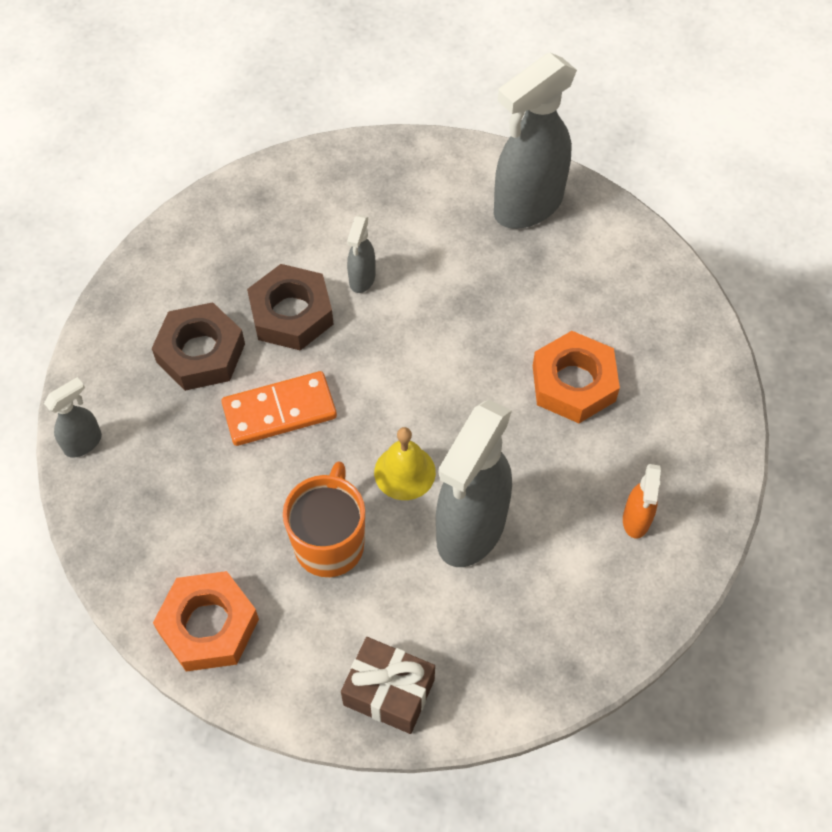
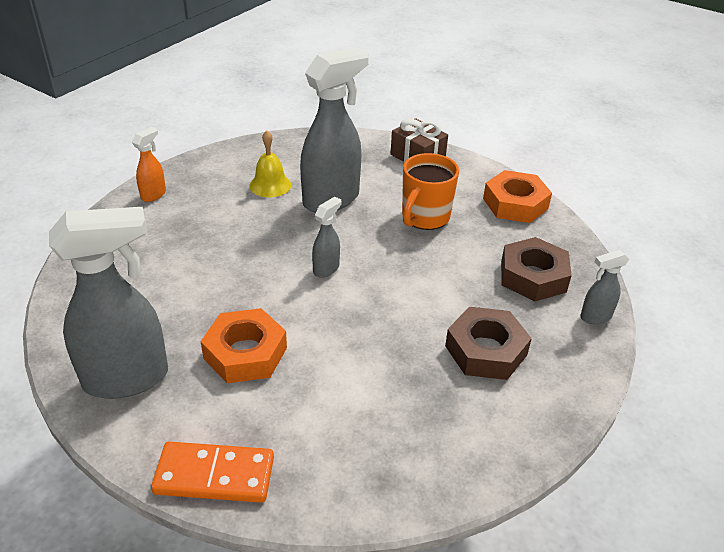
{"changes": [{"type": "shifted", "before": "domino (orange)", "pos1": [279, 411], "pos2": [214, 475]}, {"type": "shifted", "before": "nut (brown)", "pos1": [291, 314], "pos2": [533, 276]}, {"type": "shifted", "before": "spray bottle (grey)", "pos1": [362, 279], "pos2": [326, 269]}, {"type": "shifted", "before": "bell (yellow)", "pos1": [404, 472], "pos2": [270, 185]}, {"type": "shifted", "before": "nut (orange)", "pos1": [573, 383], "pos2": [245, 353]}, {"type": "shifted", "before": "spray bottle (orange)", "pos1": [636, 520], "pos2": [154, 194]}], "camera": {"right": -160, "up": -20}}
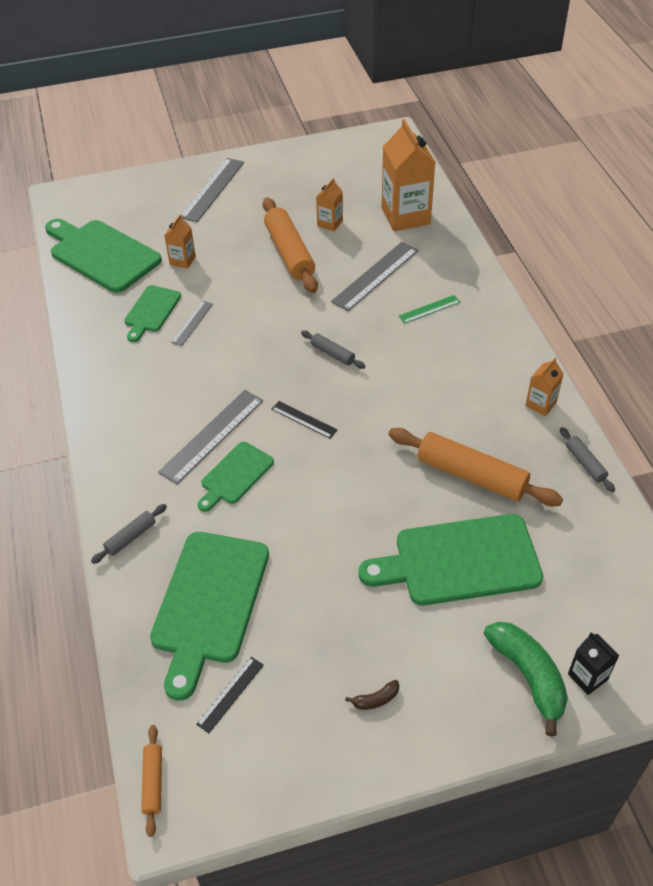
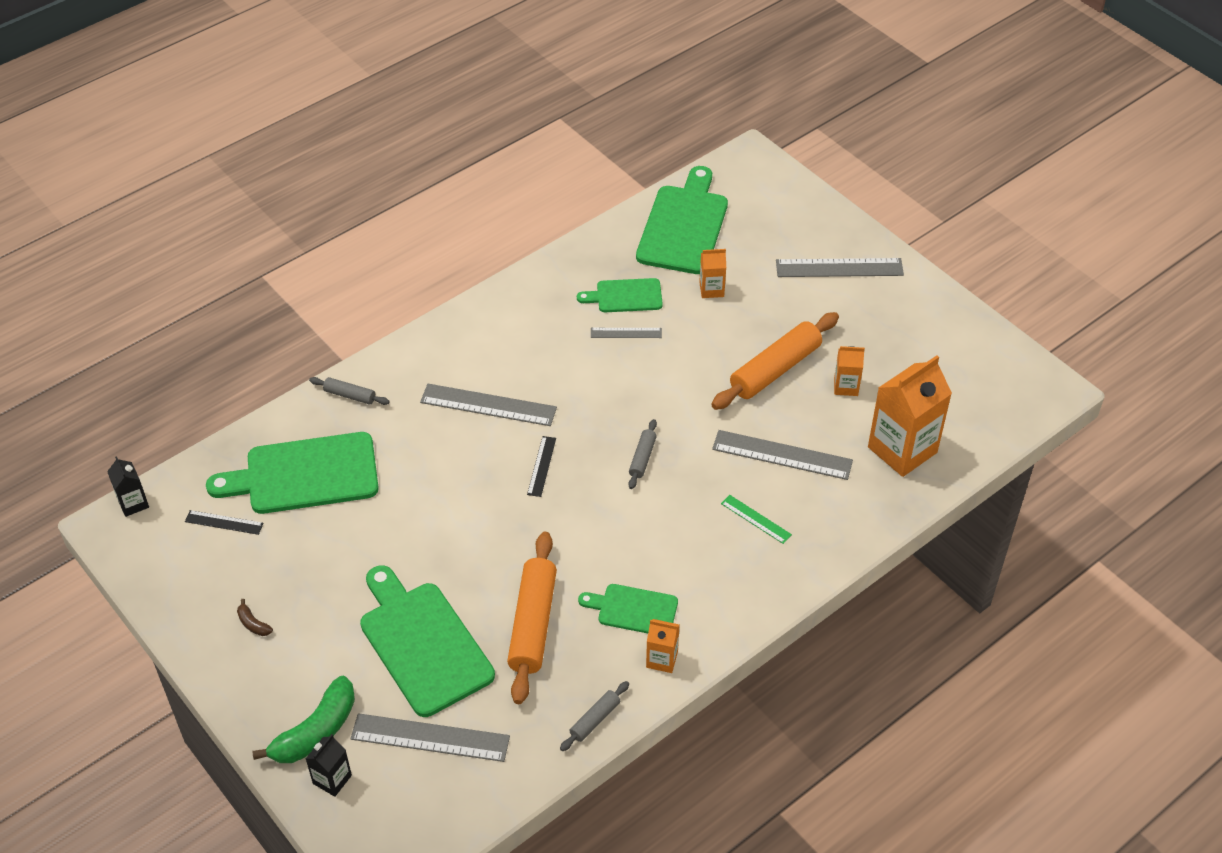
{"changes": [{"type": "swapped", "before": "rolling pin (orange)", "after": "carton (black)", "pos1": [153, 782], "pos2": [133, 503]}, {"type": "shifted", "before": "cutting board (green)", "pos1": [235, 475], "pos2": [633, 609]}, {"type": "new", "after": "ruler (grey)", "pos2": [430, 738]}], "camera": {"right": 65, "up": 0}}
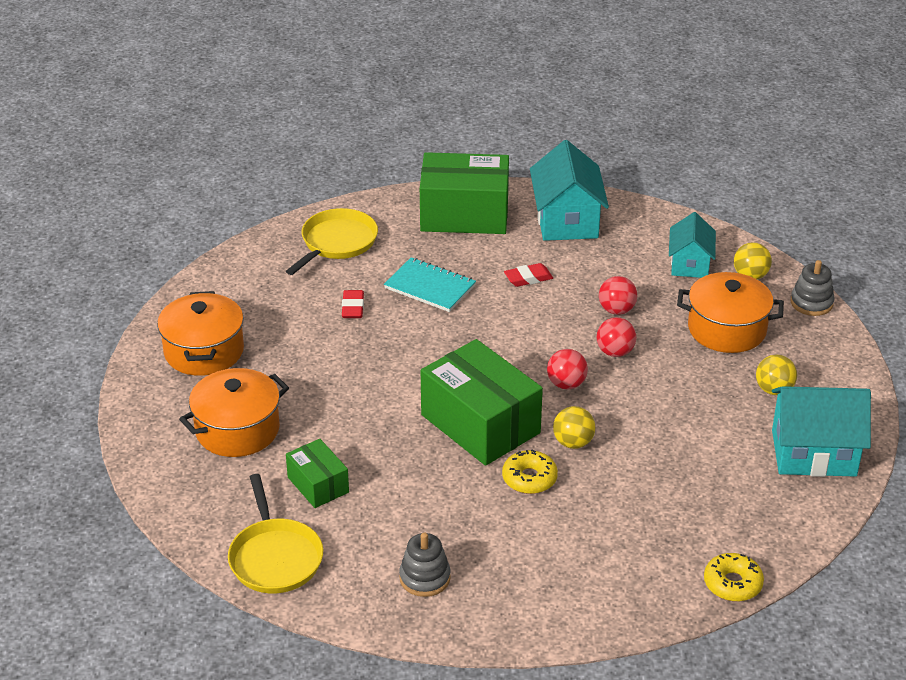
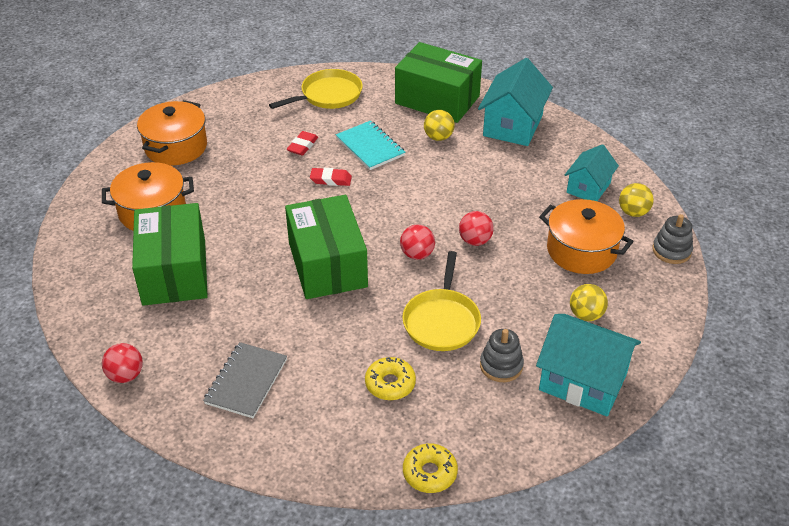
{"changes": [{"type": "shifted", "before": "pan (yellow)", "pos1": [275, 558], "pos2": [442, 321]}, {"type": "scaled", "before": "box (green)", "pos1": [318, 485], "pos2": [174, 272], "scale": 1.92}, {"type": "shifted", "before": "stacking toy (grey)", "pos1": [425, 578], "pos2": [501, 366]}, {"type": "shifted", "before": "donut (yellow)", "pos1": [529, 478], "pos2": [390, 384]}, {"type": "shifted", "before": "eraser (red)", "pos1": [528, 278], "pos2": [331, 180]}, {"type": "shifted", "before": "ball (yellow)", "pos1": [573, 443], "pos2": [438, 137]}, {"type": "shifted", "before": "ball (red)", "pos1": [616, 310], "pos2": [126, 375]}, {"type": "new", "after": "notebook (grey)", "pos2": [246, 381]}], "camera": {"right": 25, "up": 5}}
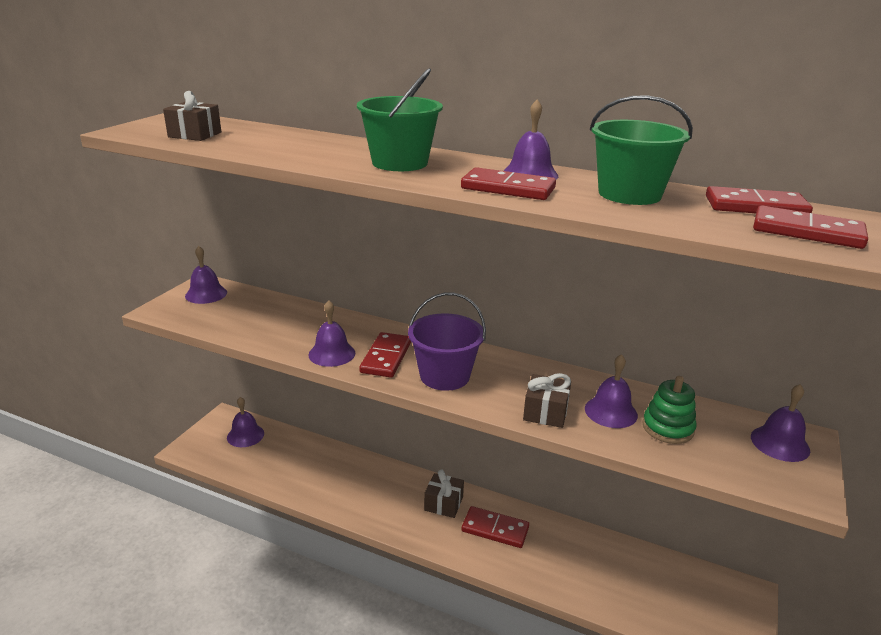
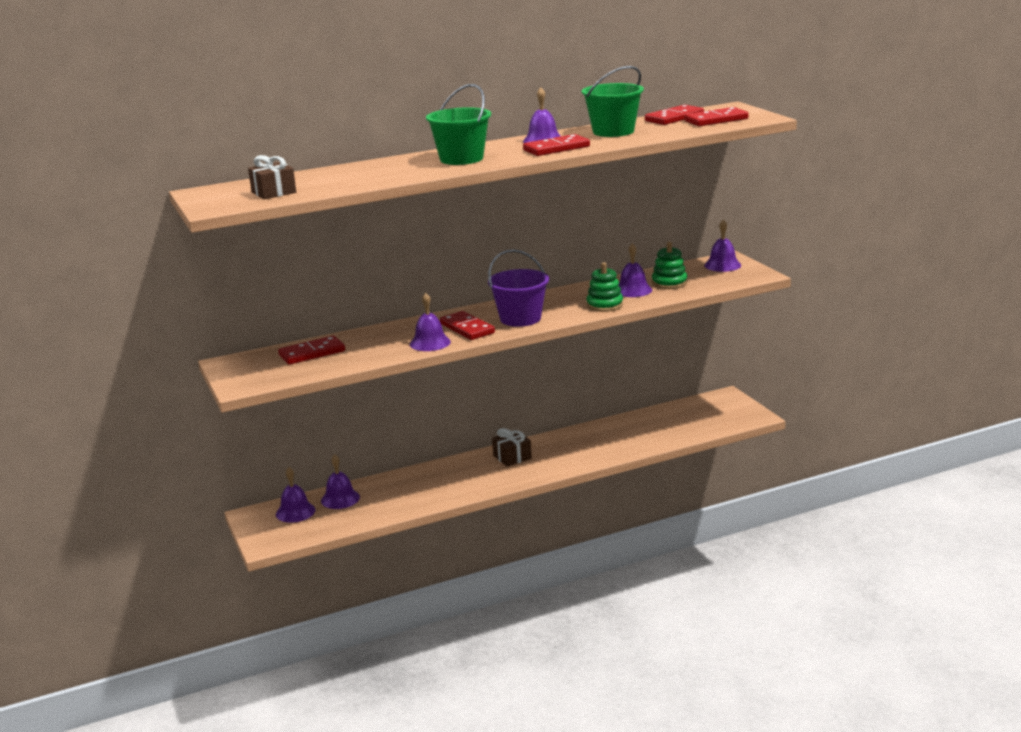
{"changes": [{"type": "shifted", "before": "bell (purple)", "pos1": [206, 294], "pos2": [340, 499]}, {"type": "shifted", "before": "domino (red)", "pos1": [495, 529], "pos2": [312, 353]}, {"type": "swapped", "before": "gift (brown)", "after": "stacking toy (green)", "pos1": [545, 412], "pos2": [604, 305]}], "camera": {"right": -45, "up": -5}}
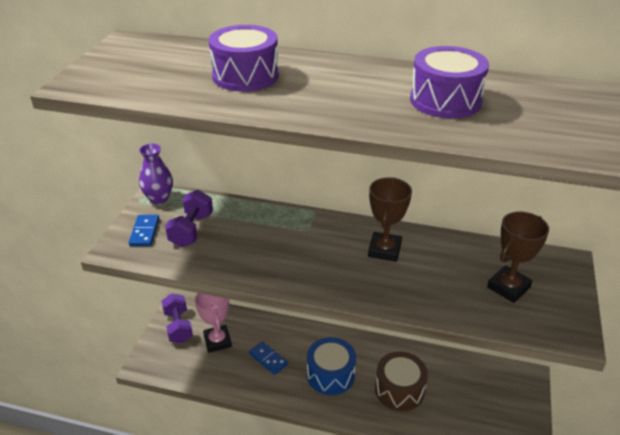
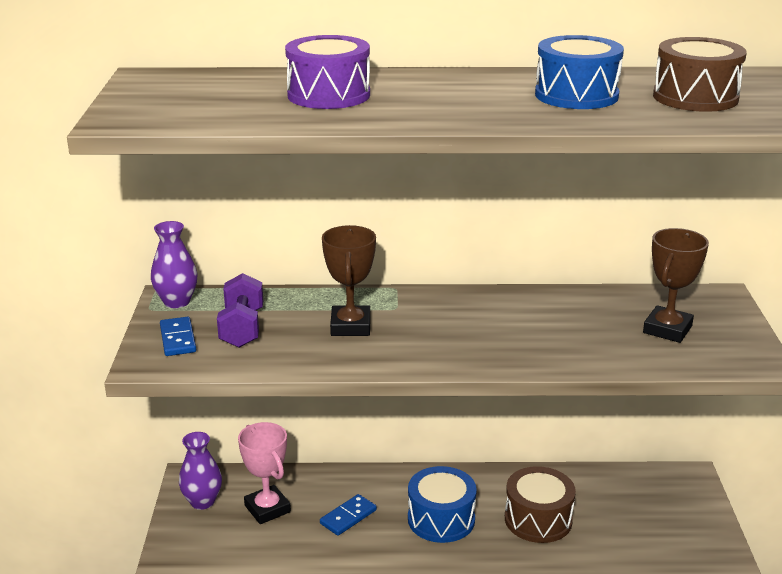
{"changes": [{"type": "swapped", "before": "dumbbell (purple)", "after": "vase (purple)", "pos1": [178, 326], "pos2": [202, 501]}, {"type": "rotated", "before": "domino (blue)", "pos1": [268, 359], "pos2": [348, 517], "turn": -75}, {"type": "shifted", "before": "trophy (brown)", "pos1": [384, 250], "pos2": [350, 326]}, {"type": "repainted", "before": "drum (purple)", "after": "drum (blue)", "pos1": [445, 100], "pos2": [576, 95]}, {"type": "new", "after": "drum (brown)", "pos2": [695, 97]}], "camera": {"right": -15, "up": -10}}
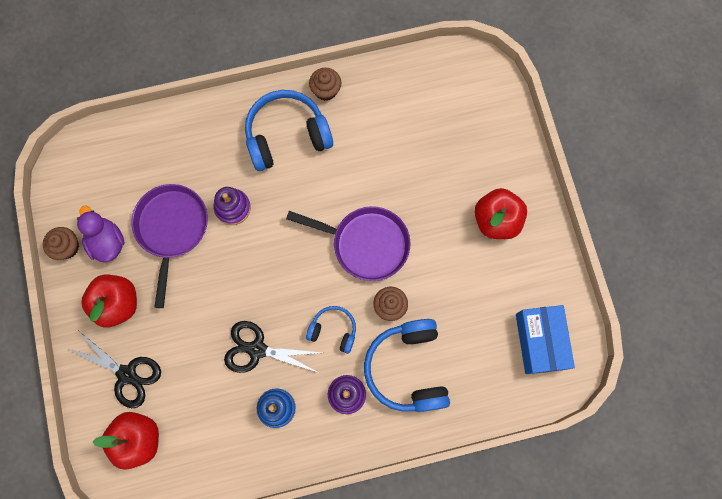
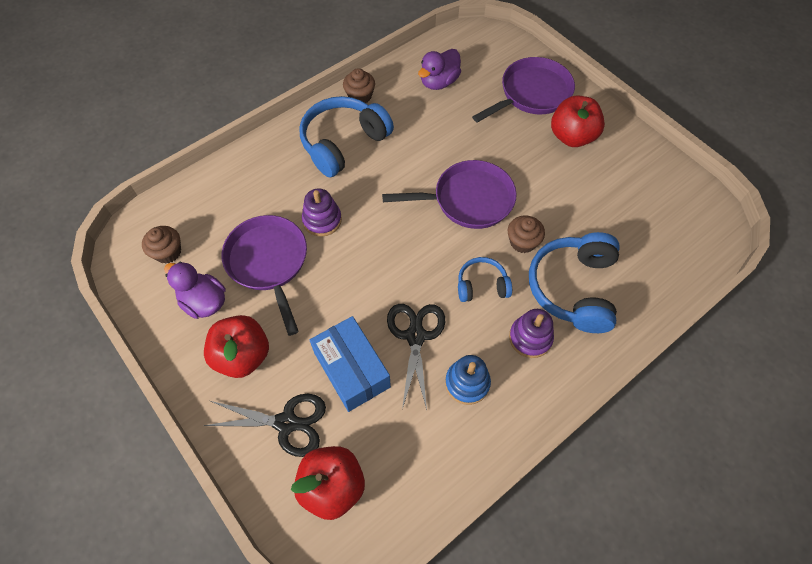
{"changes": [{"type": "shifted", "before": "cupcake (brown)", "pos1": [67, 247], "pos2": [168, 252]}, {"type": "rotated", "before": "scissors (black)", "pos1": [257, 349], "pos2": [415, 336], "turn": 105}, {"type": "rotated", "before": "headphones (blue)", "pos1": [407, 368], "pos2": [573, 288], "turn": 45}, {"type": "shifted", "before": "box (blue)", "pos1": [540, 341], "pos2": [352, 370]}, {"type": "new", "after": "duck (purple)", "pos2": [439, 82]}, {"type": "new", "after": "pan (purple)", "pos2": [531, 94]}], "camera": {"right": -25, "up": -15}}
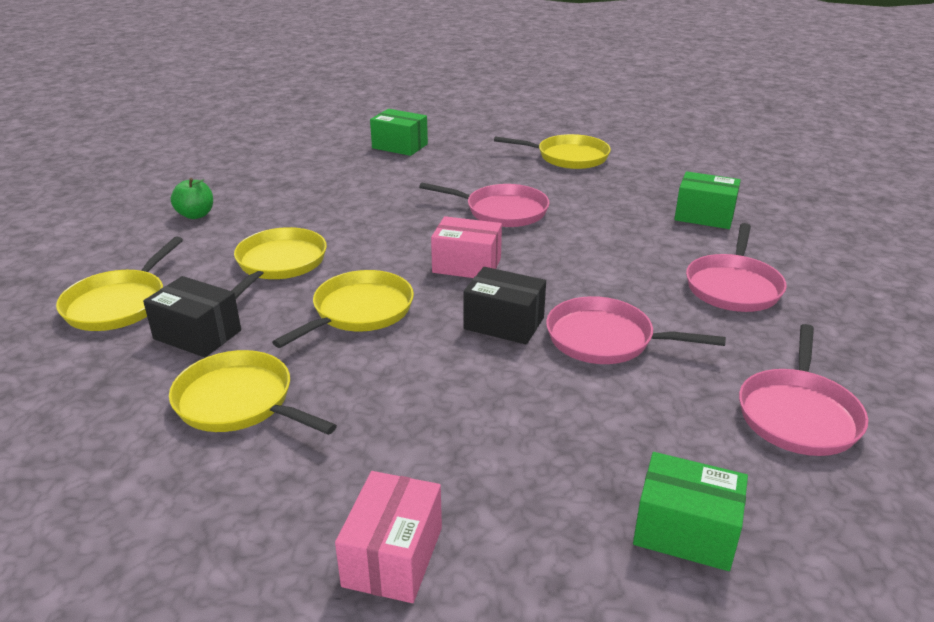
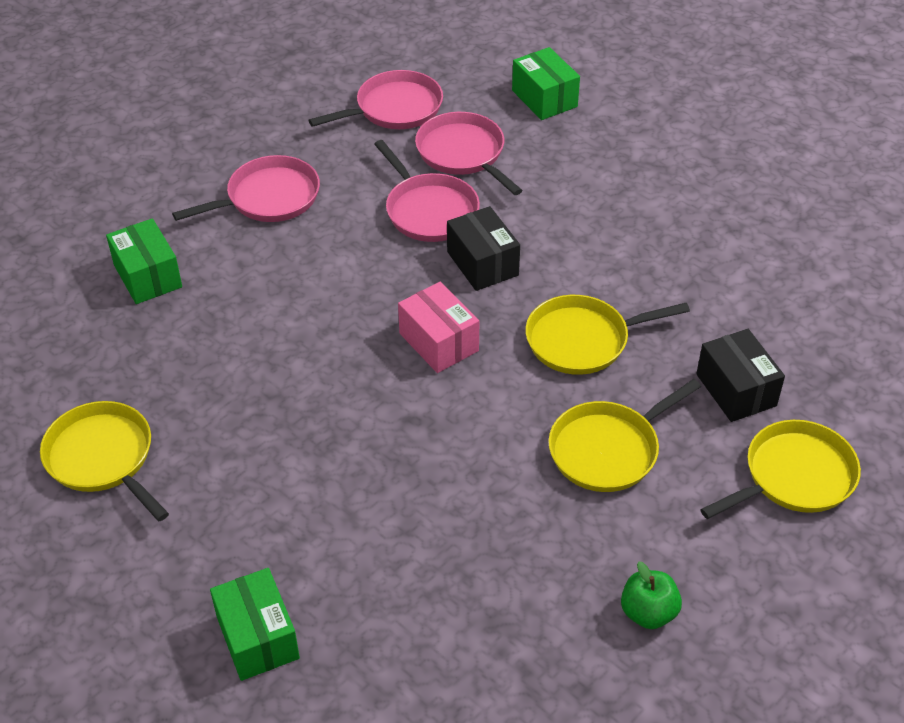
{"changes": [{"type": "gone", "before": "pan (yellow)", "pos1": [238, 402]}, {"type": "gone", "before": "box (pink)", "pos1": [393, 556]}, {"type": "shifted", "before": "pan (pink)", "pos1": [502, 211], "pos2": [463, 153]}], "camera": {"right": -140, "up": 15}}
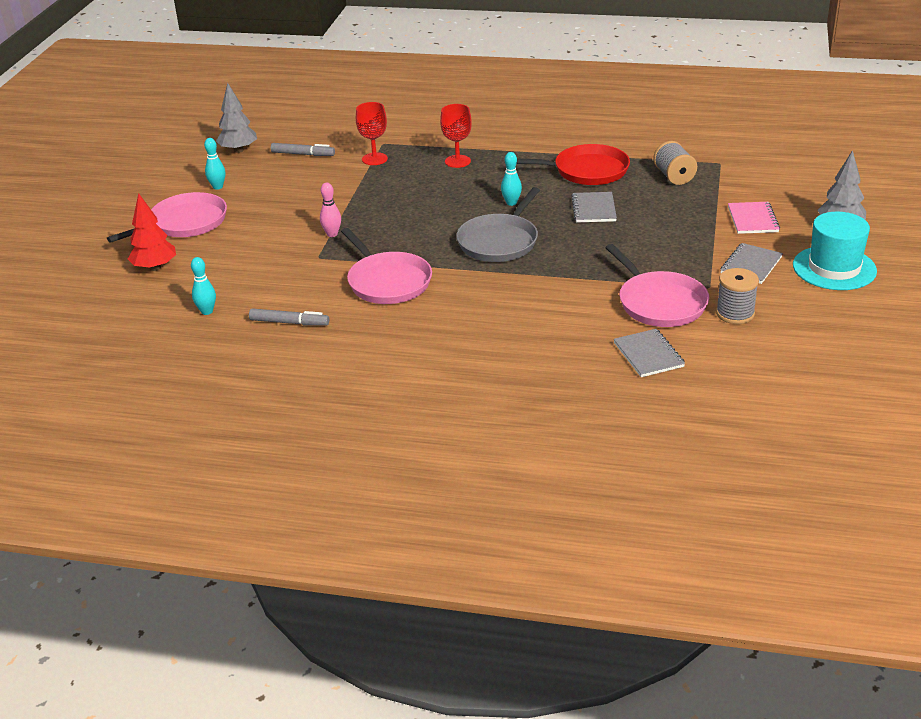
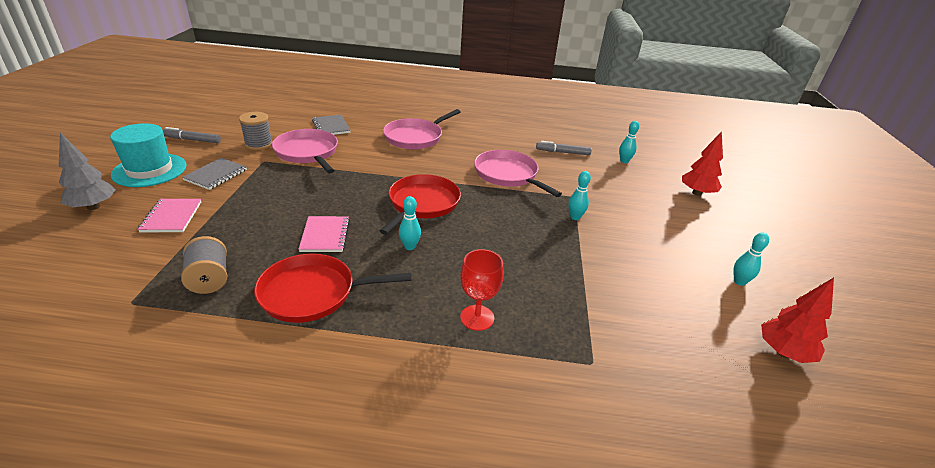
{"changes": [{"type": "shifted", "before": "pan (pink)", "pos1": [185, 223], "pos2": [415, 137]}, {"type": "repainted", "before": "tree (grey)", "after": "tree (red)", "pos1": [238, 150], "pos2": [783, 352]}, {"type": "shifted", "before": "marker (grey)", "pos1": [303, 154], "pos2": [192, 140]}, {"type": "repainted", "before": "bowling pin (pink)", "after": "bowling pin (turquoise)", "pos1": [332, 234], "pos2": [575, 217]}, {"type": "gone", "before": "goblet (red)", "pos1": [374, 159]}, {"type": "repainted", "before": "pan (grey)", "after": "pan (red)", "pos1": [499, 242], "pos2": [422, 204]}, {"type": "repainted", "before": "notebook (grey)", "after": "notebook (pink)", "pos1": [594, 209], "pos2": [325, 235]}], "camera": {"right": 170, "up": 0}}
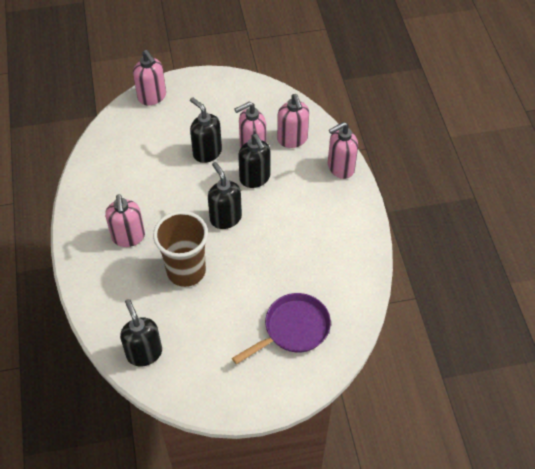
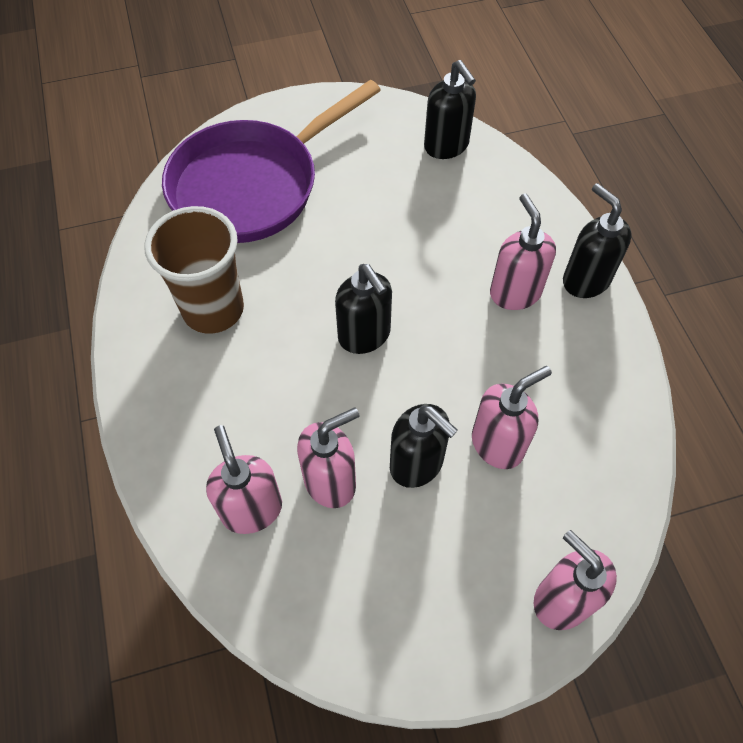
{"changes": [{"type": "shifted", "before": "cup (brown)", "pos1": [186, 271], "pos2": [213, 309]}, {"type": "scaled", "before": "pan (purple)", "pos1": [293, 329], "pos2": [252, 185], "scale": 1.66}, {"type": "shifted", "before": "soap dispenser (black)", "pos1": [255, 178], "pos2": [585, 280]}, {"type": "shifted", "before": "soap dispenser (pink)", "pos1": [340, 168], "pos2": [498, 444]}], "camera": {"right": 175, "up": 5}}
